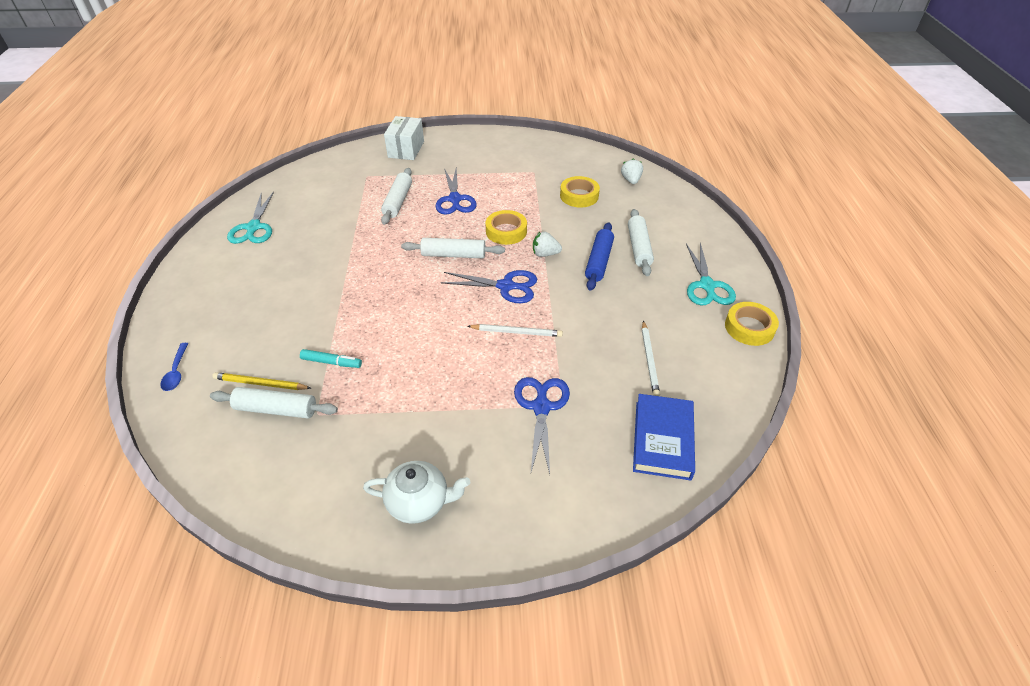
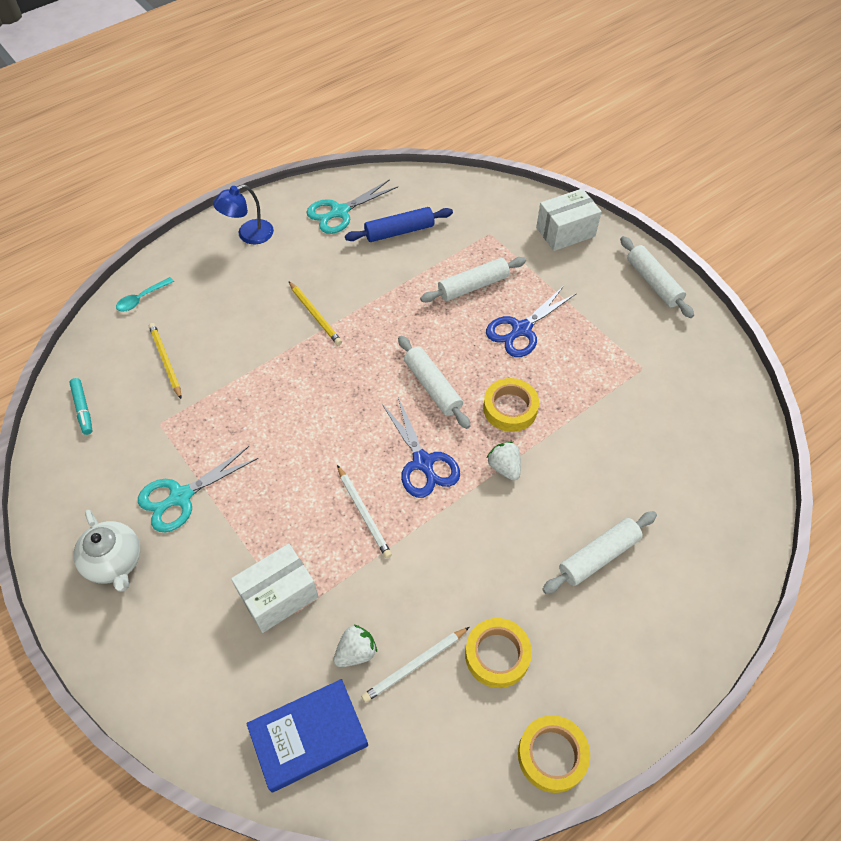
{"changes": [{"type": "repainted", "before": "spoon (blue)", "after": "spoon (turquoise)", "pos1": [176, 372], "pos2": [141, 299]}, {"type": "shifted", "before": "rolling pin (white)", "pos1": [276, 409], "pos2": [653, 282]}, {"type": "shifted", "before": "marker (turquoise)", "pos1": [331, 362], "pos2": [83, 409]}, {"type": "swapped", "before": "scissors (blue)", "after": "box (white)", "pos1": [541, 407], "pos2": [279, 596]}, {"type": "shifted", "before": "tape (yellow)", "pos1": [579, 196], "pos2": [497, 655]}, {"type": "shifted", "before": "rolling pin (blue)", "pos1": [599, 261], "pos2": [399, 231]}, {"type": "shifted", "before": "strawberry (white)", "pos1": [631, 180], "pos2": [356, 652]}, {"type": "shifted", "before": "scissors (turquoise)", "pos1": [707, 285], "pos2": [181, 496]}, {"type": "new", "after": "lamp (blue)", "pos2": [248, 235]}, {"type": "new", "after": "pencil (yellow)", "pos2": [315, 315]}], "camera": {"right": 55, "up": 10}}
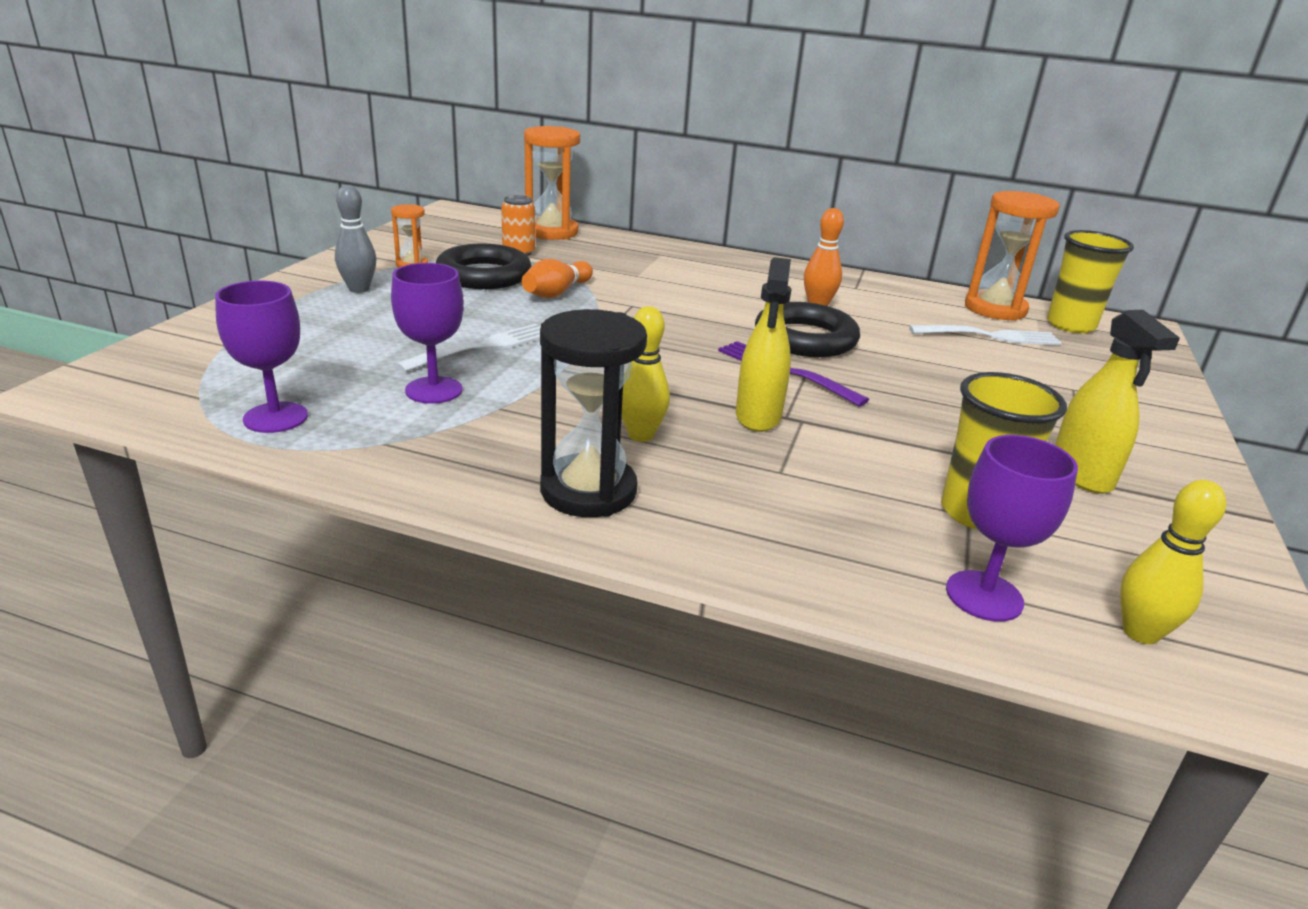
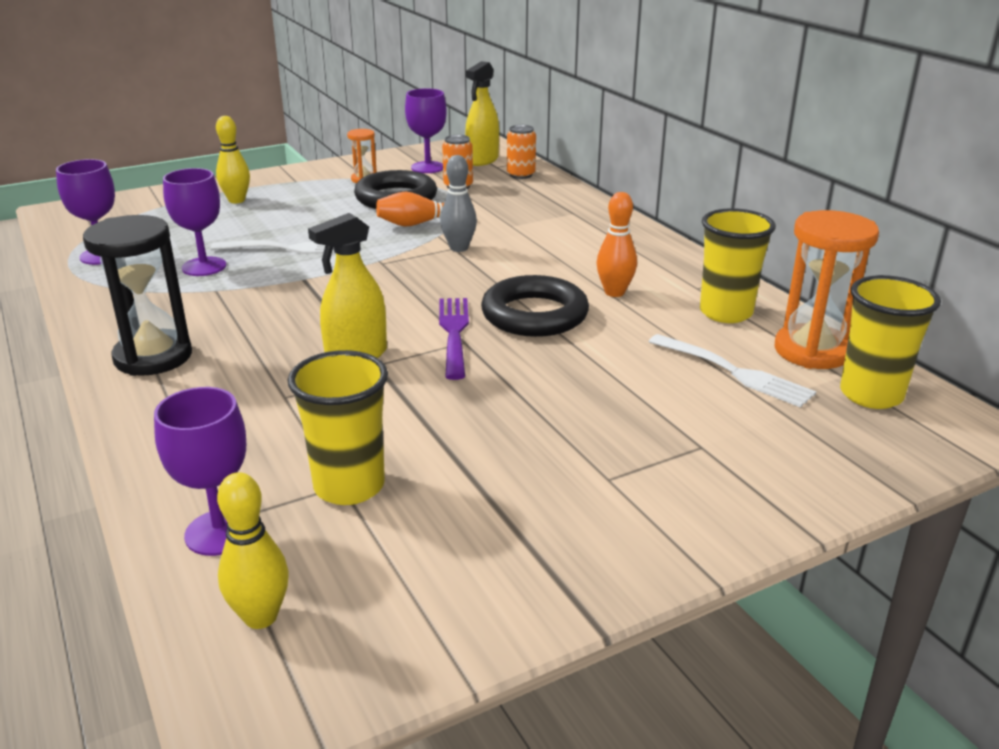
{"changes": [{"type": "shifted", "before": "bowling pin (grey)", "pos1": [359, 289], "pos2": [459, 248]}, {"type": "swapped", "before": "hourglass (orange)", "after": "can (orange)", "pos1": [551, 232], "pos2": [521, 175]}, {"type": "shifted", "before": "bowling pin (yellow)", "pos1": [641, 435], "pos2": [236, 200]}, {"type": "shifted", "before": "spray bottle (yellow)", "pos1": [1081, 475], "pos2": [482, 160]}, {"type": "new", "after": "goblet (purple)", "pos2": [428, 167]}, {"type": "new", "after": "cup (yellow)", "pos2": [726, 312]}], "camera": {"right": 45, "up": 0}}
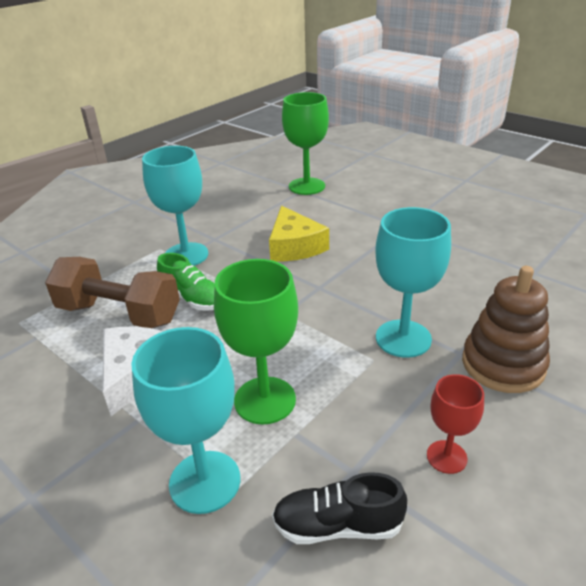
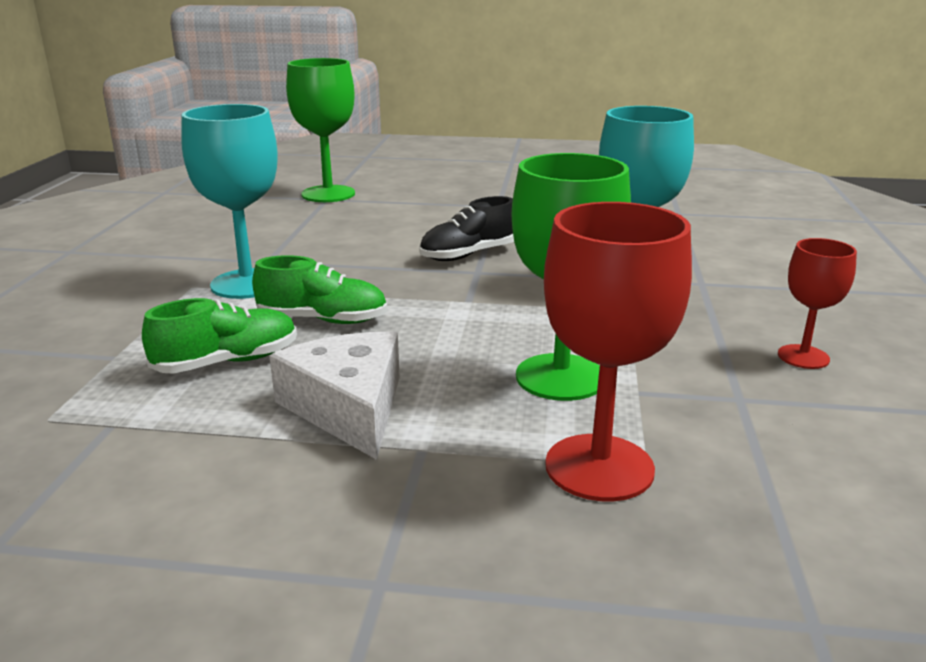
{"changes": [{"type": "swapped", "before": "dumbbell (brown)", "after": "shoe (green)", "pos1": [119, 314], "pos2": [227, 362]}, {"type": "repainted", "before": "goblet (turquoise)", "after": "goblet (red)", "pos1": [205, 481], "pos2": [599, 467]}, {"type": "gone", "before": "cheese (yellow)", "pos1": [294, 246]}, {"type": "shifted", "before": "shoe (black)", "pos1": [337, 525], "pos2": [468, 255]}, {"type": "gone", "before": "stacking toy (brown)", "pos1": [503, 364]}], "camera": {"right": -35, "up": -10}}
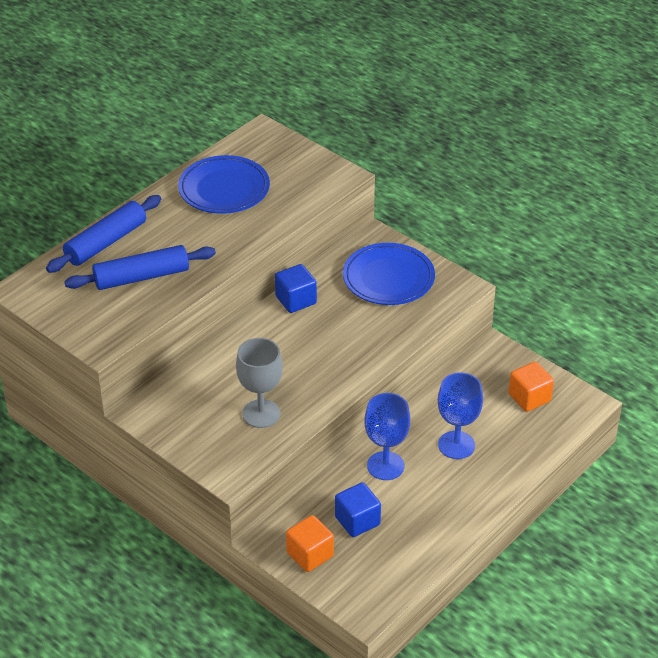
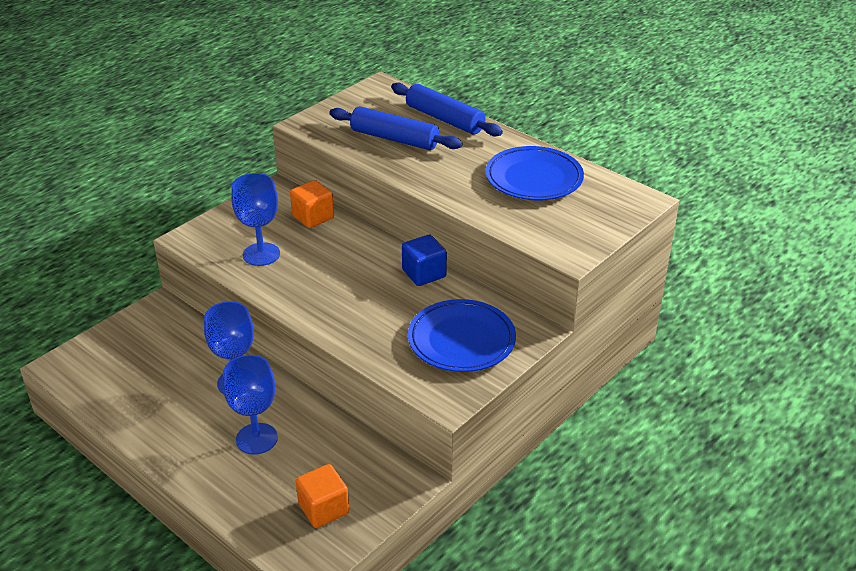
{"changes": [{"type": "rotated", "before": "rolling pin (blue)", "pos1": [141, 277], "pos2": [394, 139], "turn": -45}, {"type": "repainted", "before": "goblet (grey)", "after": "goblet (blue)", "pos1": [261, 414], "pos2": [261, 254]}, {"type": "shifted", "before": "cube (orange)", "pos1": [310, 554], "pos2": [313, 217]}, {"type": "gone", "before": "cube (blue)", "pos1": [357, 521]}], "camera": {"right": 90, "up": -5}}
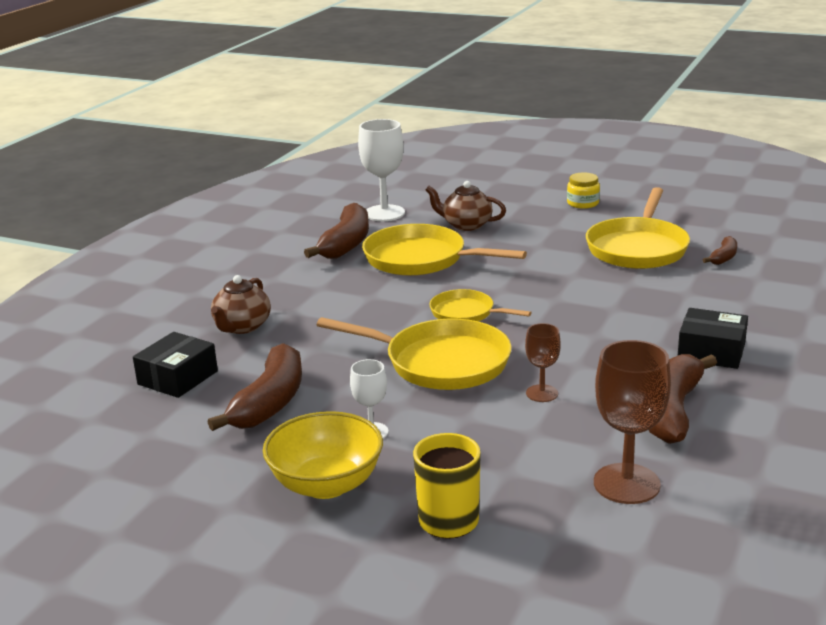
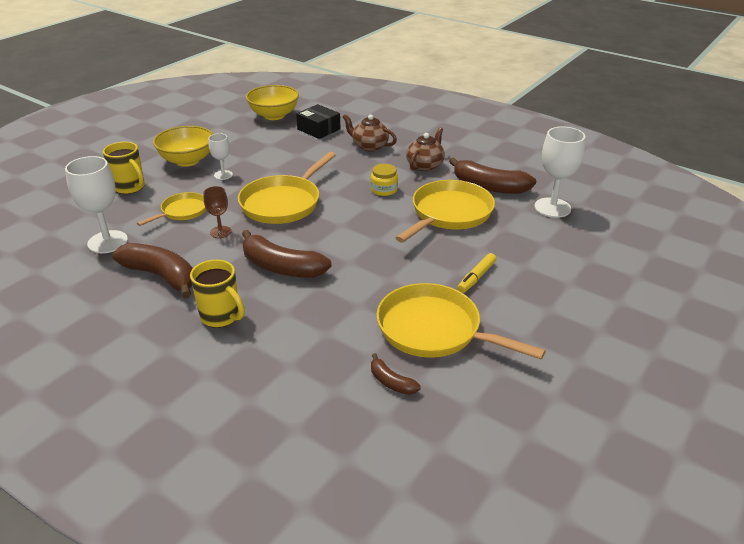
{"changes": [{"type": "shifted", "before": "banana (brown)", "pos1": [269, 402], "pos2": [281, 267]}, {"type": "shifted", "before": "teapot (brown)", "pos1": [466, 225], "pos2": [425, 165]}, {"type": "shifted", "before": "pan (yellow)", "pos1": [466, 313], "pos2": [182, 211]}, {"type": "shifted", "before": "jar (yellow)", "pos1": [582, 203], "pos2": [384, 190]}, {"type": "repainted", "before": "goblet (brown)", "after": "goblet (white)", "pos1": [626, 484], "pos2": [107, 242]}, {"type": "swapped", "before": "box (black)", "after": "mug (yellow)", "pos1": [711, 351], "pos2": [221, 317]}, {"type": "new", "after": "bowl (yellow)", "pos2": [274, 115]}, {"type": "new", "after": "marker (yellow)", "pos2": [476, 277]}], "camera": {"right": 100, "up": 10}}
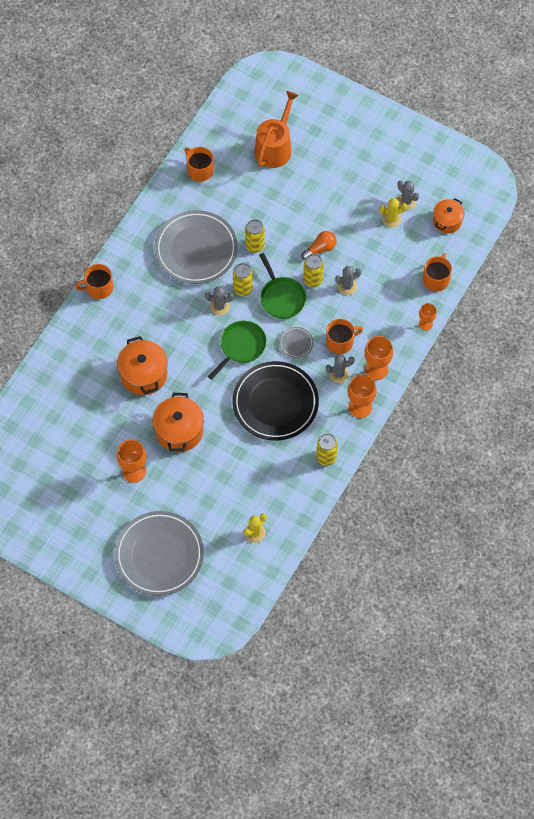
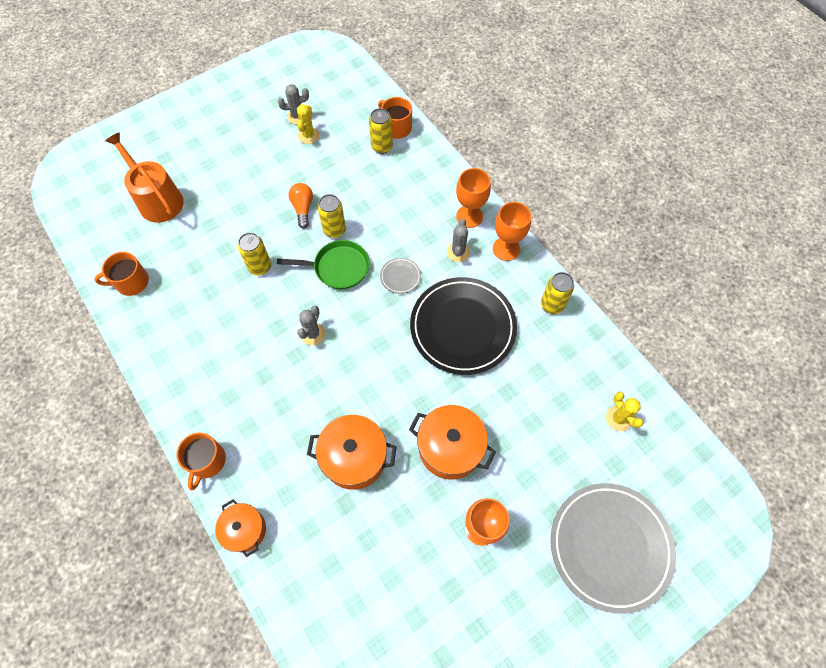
{"changes": [{"type": "gone", "before": "plate (grey)", "pos1": [196, 249]}, {"type": "gone", "before": "pan (green)", "pos1": [241, 346]}, {"type": "shifted", "before": "can (yellow)", "pos1": [243, 289], "pos2": [382, 147]}, {"type": "gone", "before": "mug (orange)", "pos1": [340, 342]}, {"type": "gone", "before": "cactus (grey)", "pos1": [347, 286]}, {"type": "gone", "before": "goblet (orange)", "pos1": [425, 324]}, {"type": "shifted", "before": "pot (orange)", "pos1": [447, 221], "pos2": [245, 530]}], "camera": {"right": -65, "up": 0}}
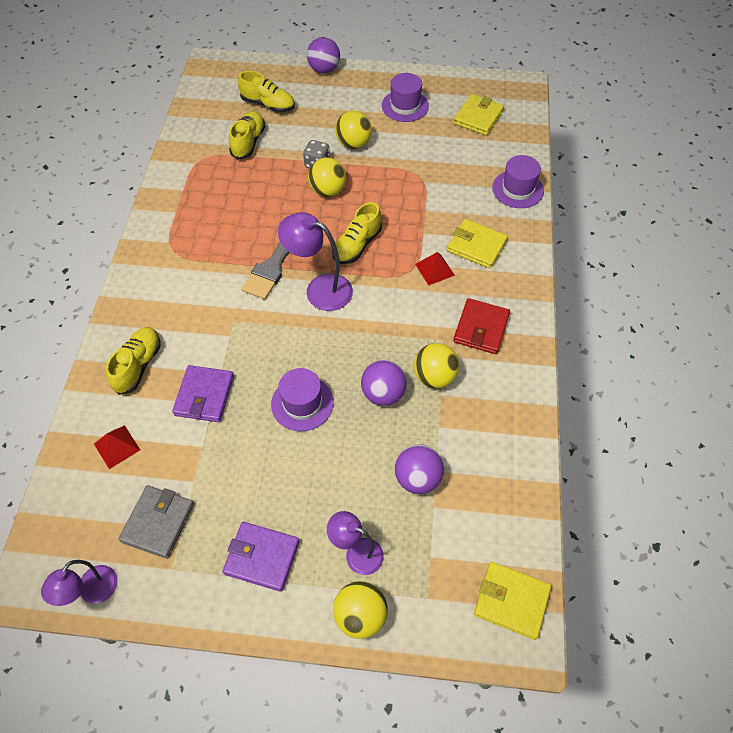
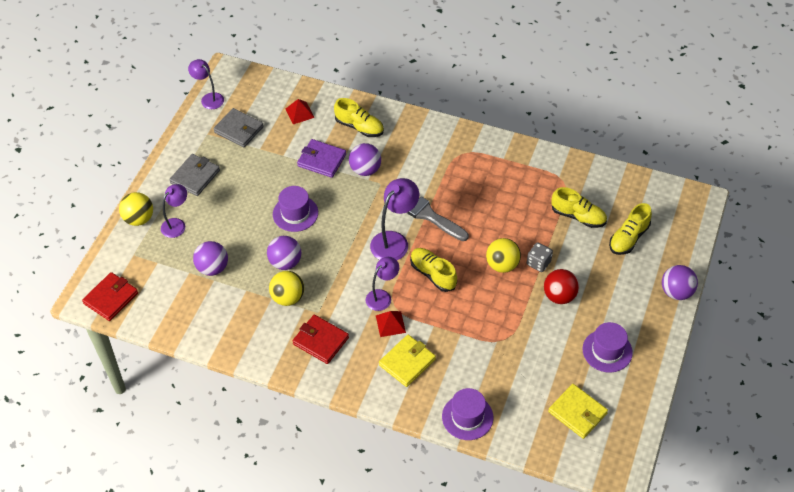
{"changes": [{"type": "repainted", "before": "wallet (purple)", "after": "wallet (grey)", "pos1": [262, 557], "pos2": [195, 177]}, {"type": "repainted", "before": "ball (yellow)", "after": "ball (red)", "pos1": [353, 144], "pos2": [559, 296]}, {"type": "repainted", "before": "wallet (yellow)", "after": "wallet (red)", "pos1": [511, 601], "pos2": [111, 298]}, {"type": "new", "after": "ball (purple)", "pos2": [365, 170]}, {"type": "new", "after": "lamp (purple)", "pos2": [382, 296]}], "camera": {"right": 105, "up": -5}}
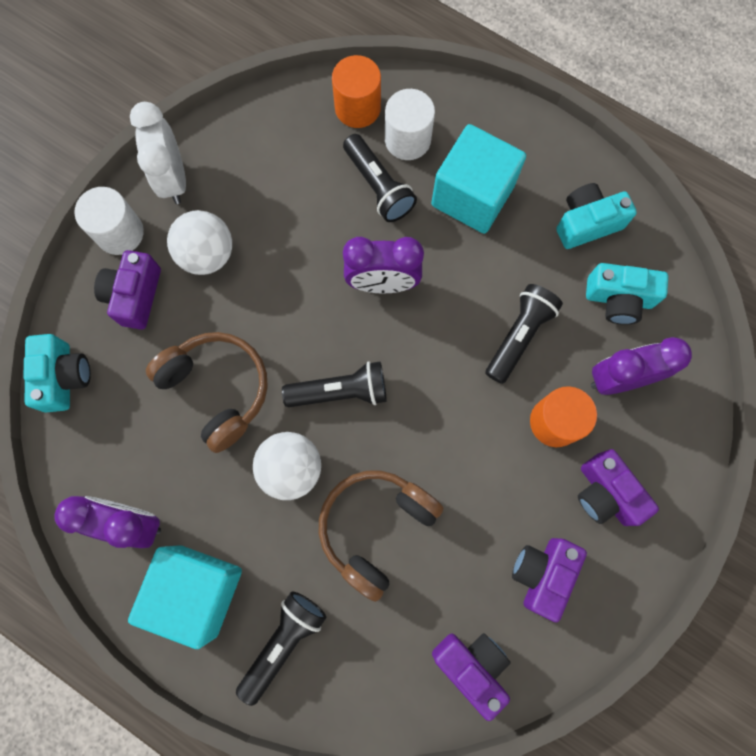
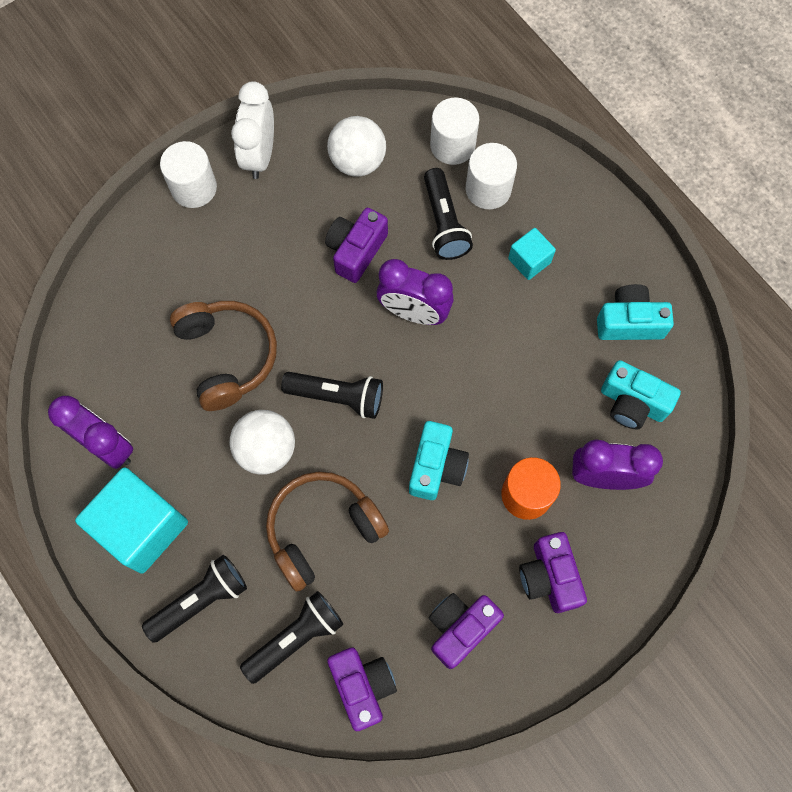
{"changes": [{"type": "shifted", "before": "camera (turquoise)", "pos1": [64, 377], "pos2": [436, 467]}, {"type": "shifted", "before": "camera (purple)", "pos1": [135, 296], "pos2": [356, 250]}, {"type": "shifted", "before": "ball (white)", "pos1": [207, 255], "pos2": [357, 162]}, {"type": "repainted", "before": "cylinder (orange)", "after": "cylinder (white)", "pos1": [357, 108], "pos2": [452, 145]}, {"type": "scaled", "before": "cube (turquoise)", "pos1": [472, 196], "pos2": [529, 261], "scale": 0.5}, {"type": "shifted", "before": "flashlight (black)", "pos1": [519, 336], "pos2": [296, 638]}], "camera": {"right": 20, "up": -5}}
